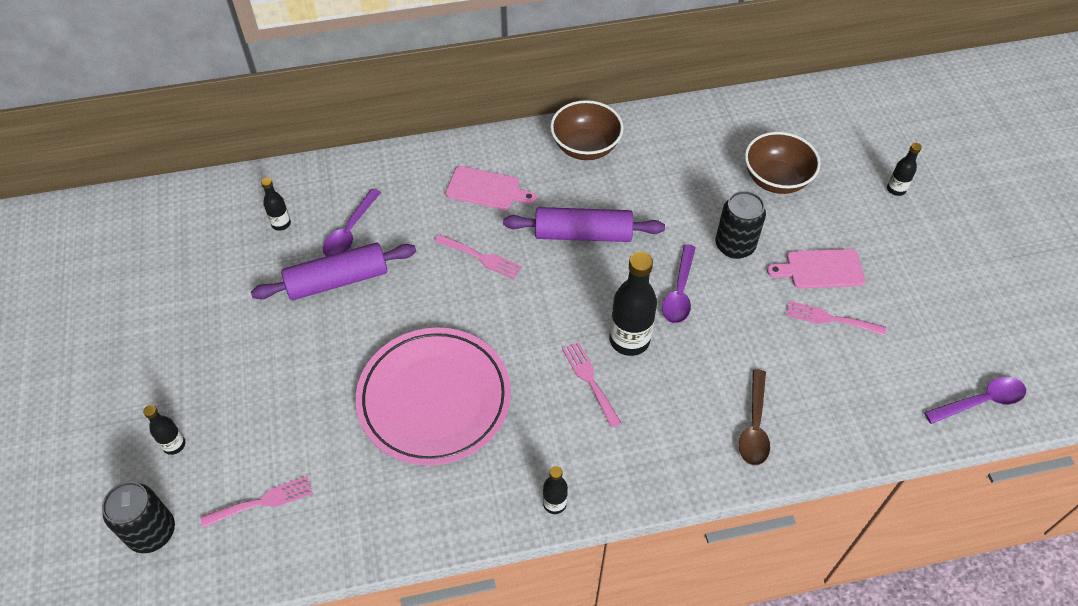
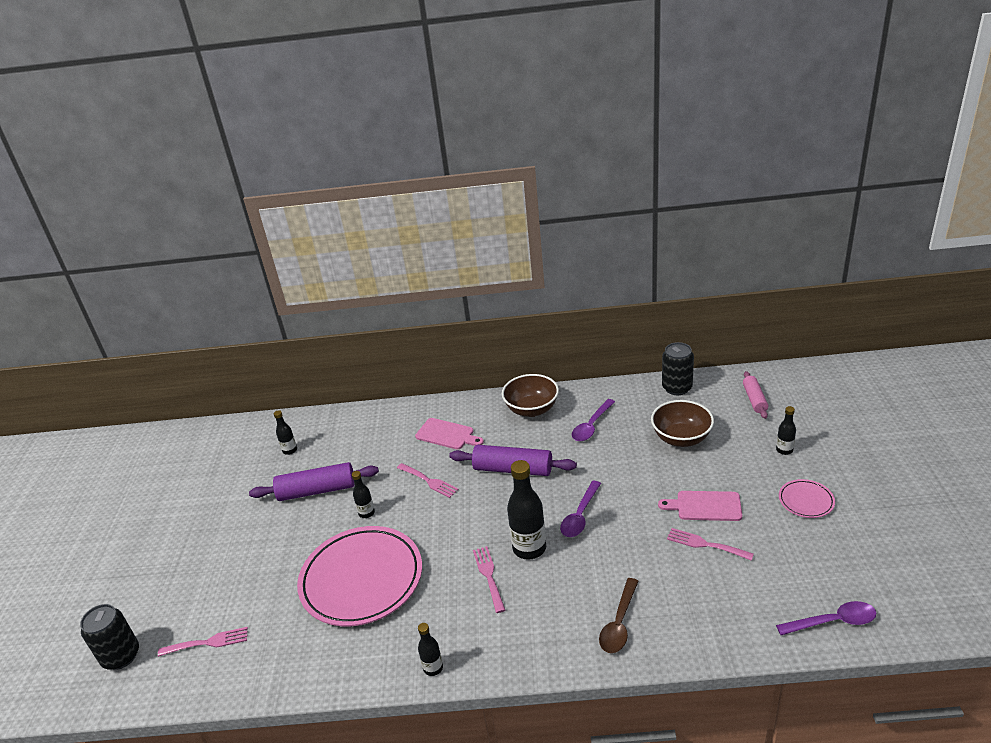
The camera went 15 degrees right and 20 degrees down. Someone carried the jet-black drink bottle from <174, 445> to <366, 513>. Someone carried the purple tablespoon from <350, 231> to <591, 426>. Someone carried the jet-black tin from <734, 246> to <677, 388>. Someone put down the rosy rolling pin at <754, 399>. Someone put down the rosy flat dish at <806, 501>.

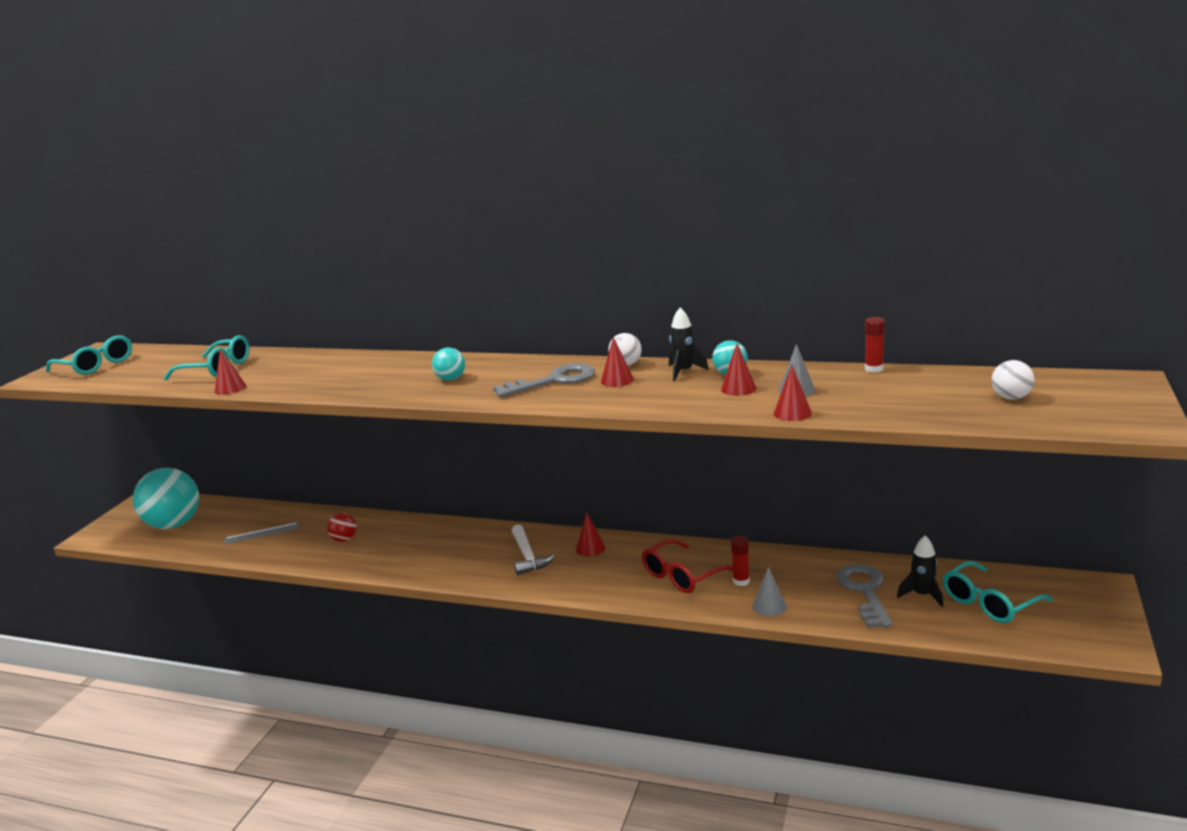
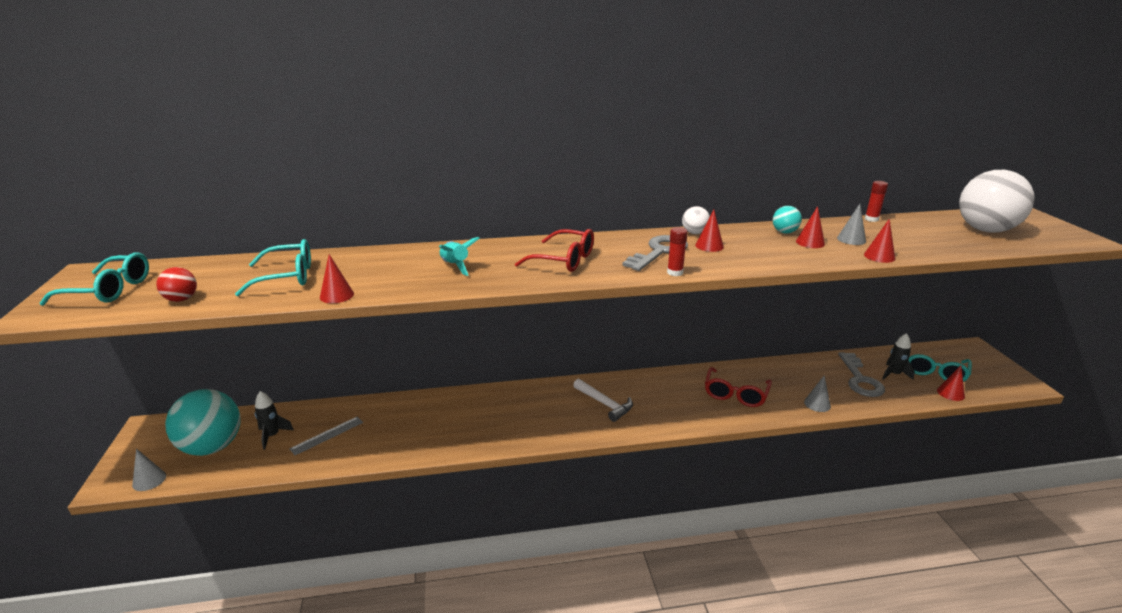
The camera went 30 degrees left and 5 degrees up. Someone put down the gray cone shape at <149, 480>. Someone carried the scarlet ball from <344, 539> to <181, 299>. Someone carried the jet-black spaceship from <684, 372> to <272, 436>. Someone put down the teal spaceship at <455, 266>. Someone swapped the teal ball at <451, 379> for the scarlet glasses at <563, 260>. Someone carried the scarlet stick of glue from <741, 581> to <675, 272>. Someone rotated the gray door key at <865, 591> by 150 degrees counterclockwise. Someone carried the scarlet cone shape from <590, 548> to <950, 393>. Someone scaled the white ball at <1011, 398> by 2.24.

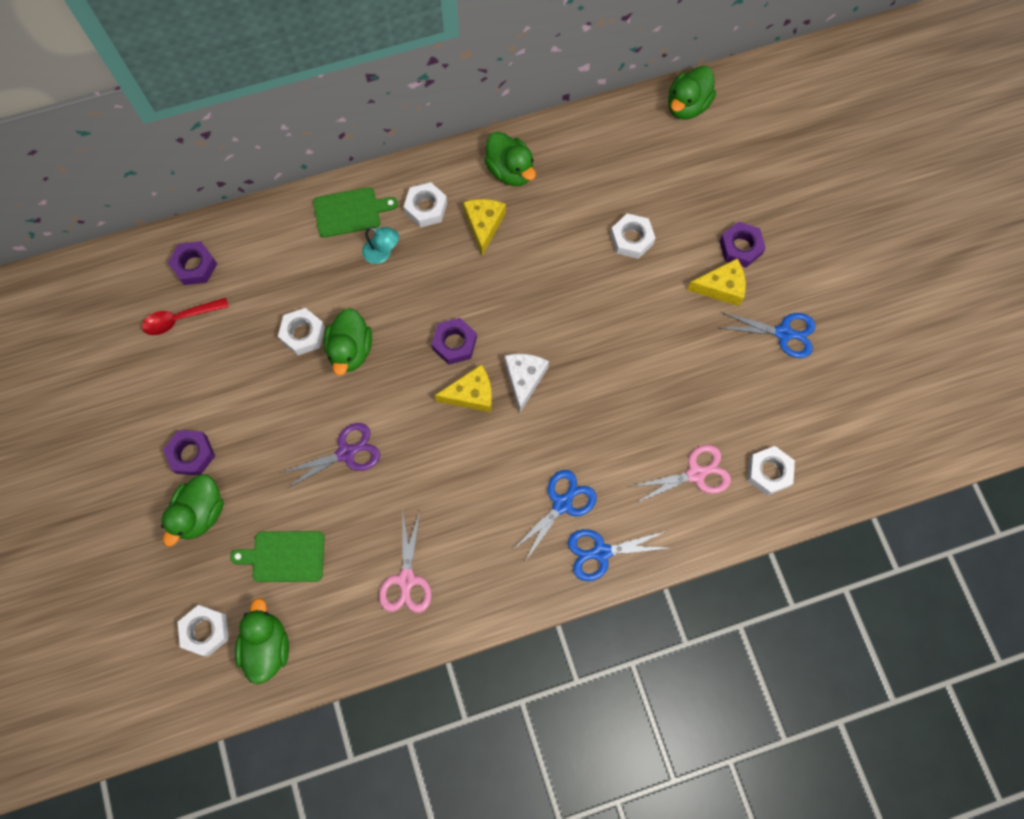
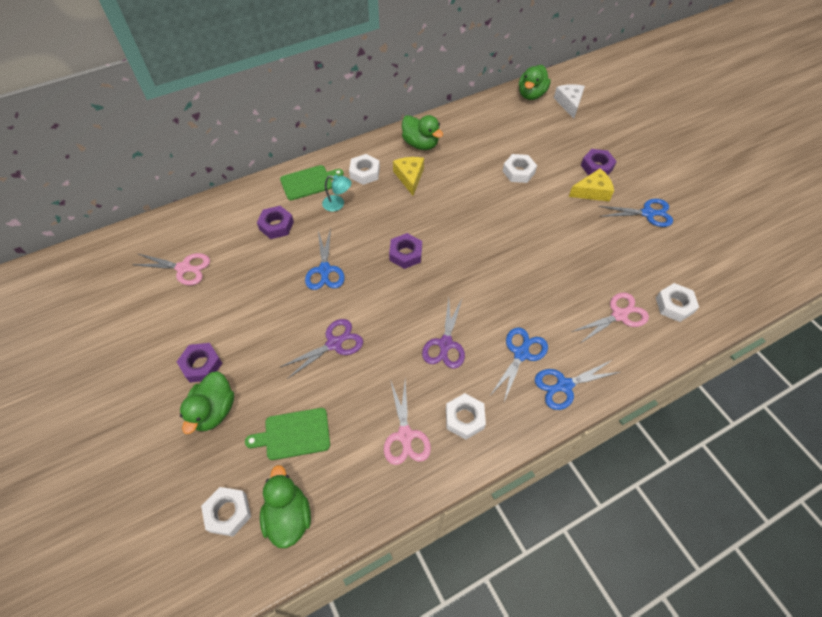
The camera went 10 degrees left and 15 degrees down. Someone swapped the scarlet tablespoon at <180, 319> for the rosy pair of scissors at <184, 268>. Someone carried the purple hex nut from <195, 266> to <276, 225>. Someone swapped the emerald rubber duck at <350, 350> for the blue pair of scissors at <325, 270>. Someone put down the purple pair of scissors at <445, 344>. Someone carried the white hex nut from <303, 334> to <464, 418>. Someone carried the white cheese from <524, 379> to <569, 103>. Someone took away the golden cheese at <471, 394>.

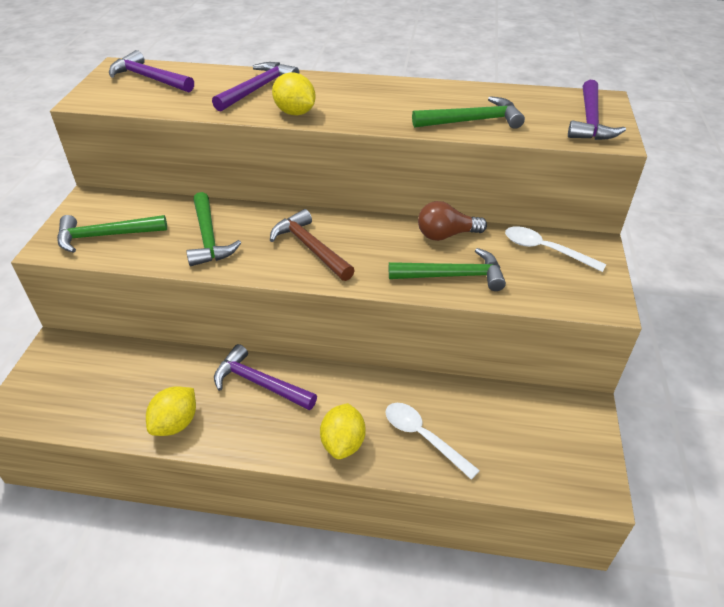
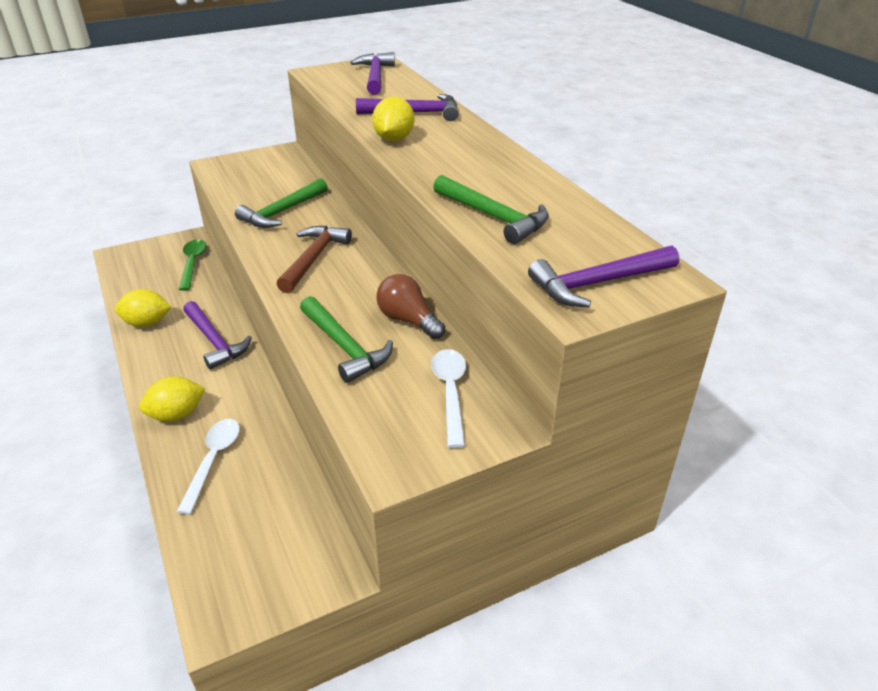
The camera went 55 degrees right and 5 degrees down. Someone put down the emerald tablespoon at <193, 263>. Someone rotated the purple hammer at <259, 383> by 150 degrees clockwise. Someone took away the emerald hammer at <105, 236>.

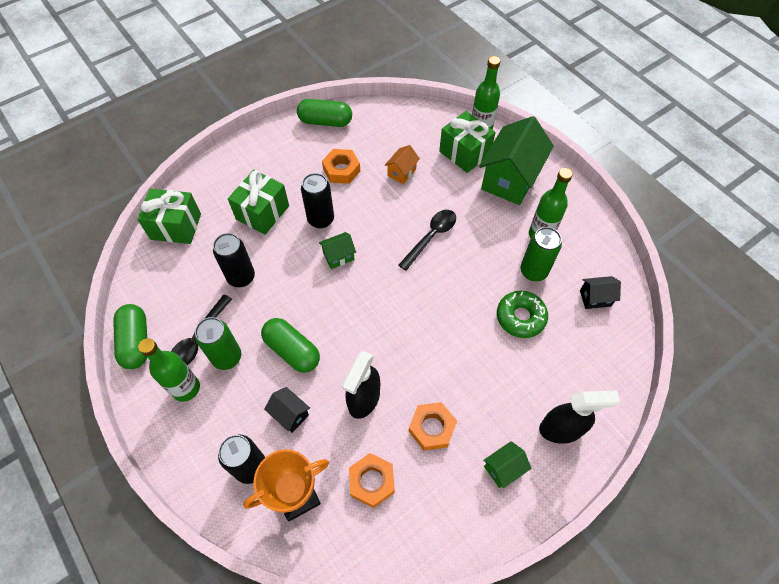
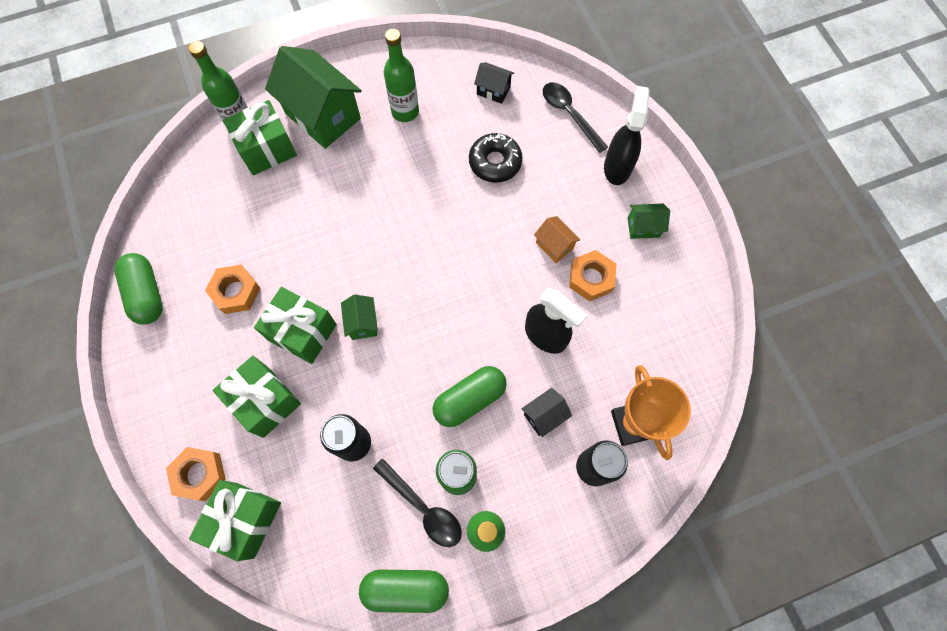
The camera went 75 degrees left and 10 degrees up. Someone rotated the emerald pill shape at <325, 121> by 45 degrees counterclockwise. Someone carried the orange hex nut from <372, 481> to <199, 474>. Someone swapped the jet-black tin at <321, 219> for the emerald wrapped gift at <302, 332>. Someone repainted the emerald donut at <520, 317>, which became the jet-black donut at <495, 162>. Someone rotated the jet-black cottage at <595, 298> by 75 degrees counterclockwise. Someone carried the orange cottage from <401, 172> to <554, 246>. Someone carried the jet-black tablespoon from <431, 237> to <569, 114>. Someone rotated the emerald cottage at <503, 468> by 75 degrees counterclockwise. Someone took away the emerald tin at <533, 271>.

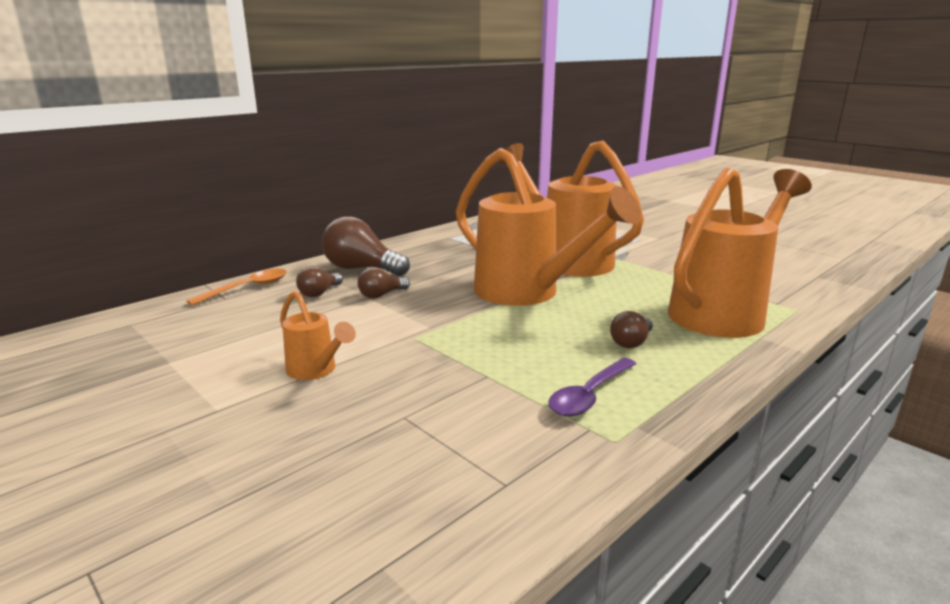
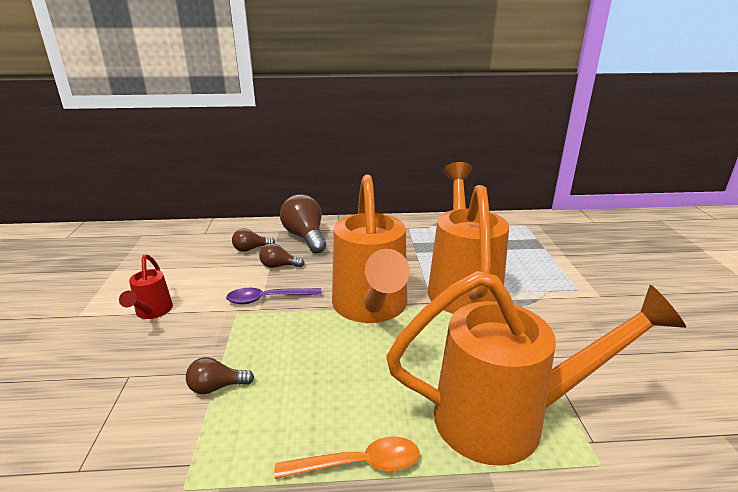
The camera went 40 degrees right and 5 degrees up. Someone repainted the orange watering can at <316, 371>, which became the scarlet watering can at <152, 312>. Someone carried the brown light bulb from <631, 342> to <217, 387>. Someone carried the purple tablespoon from <590, 395> to <268, 299>. Someone carried the orange tablespoon from <247, 288> to <358, 464>.

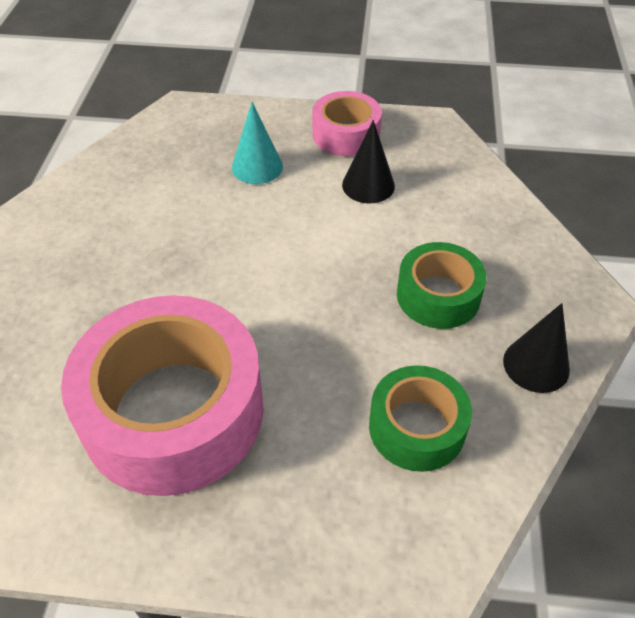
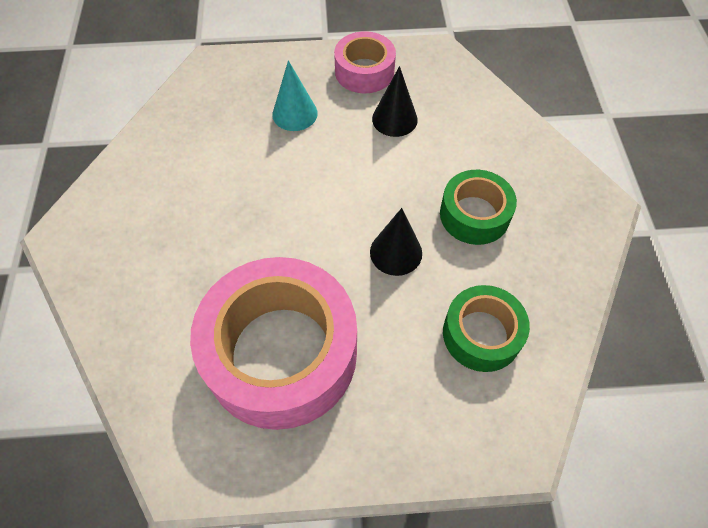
The camera went 10 degrees left and 10 degrees up. Someone carried the jet-black cone shape from <536, 365> to <396, 252>.

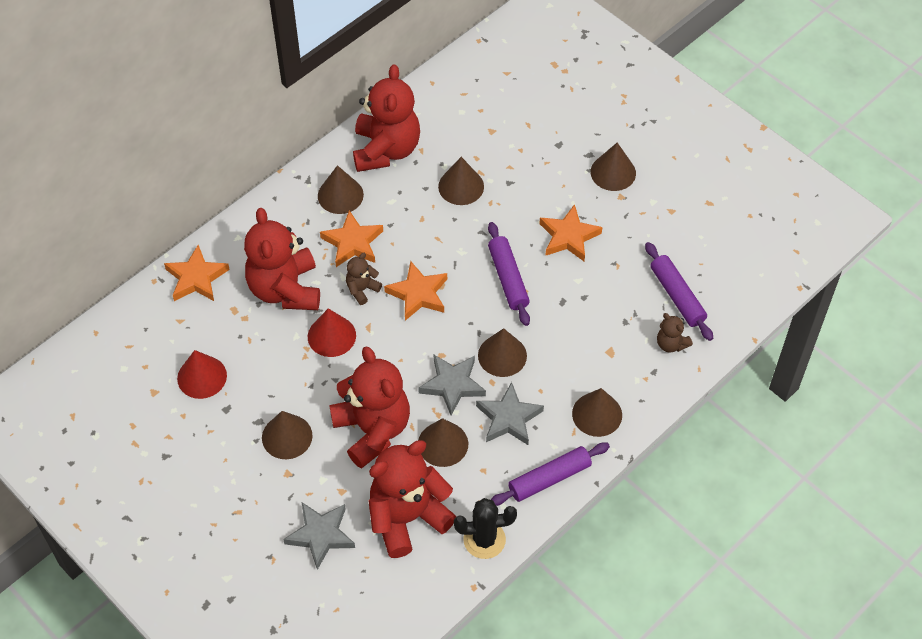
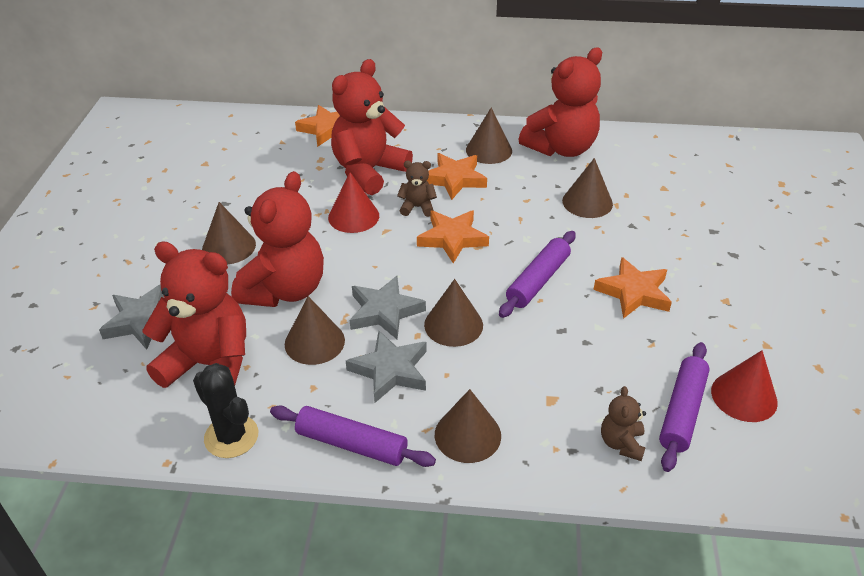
The camera went 50 degrees right and 15 degrees down. Someone carried the scarlet cone shape from <202, 377> to <744, 396>. Someone took away the brown cone shape at <613, 172>.

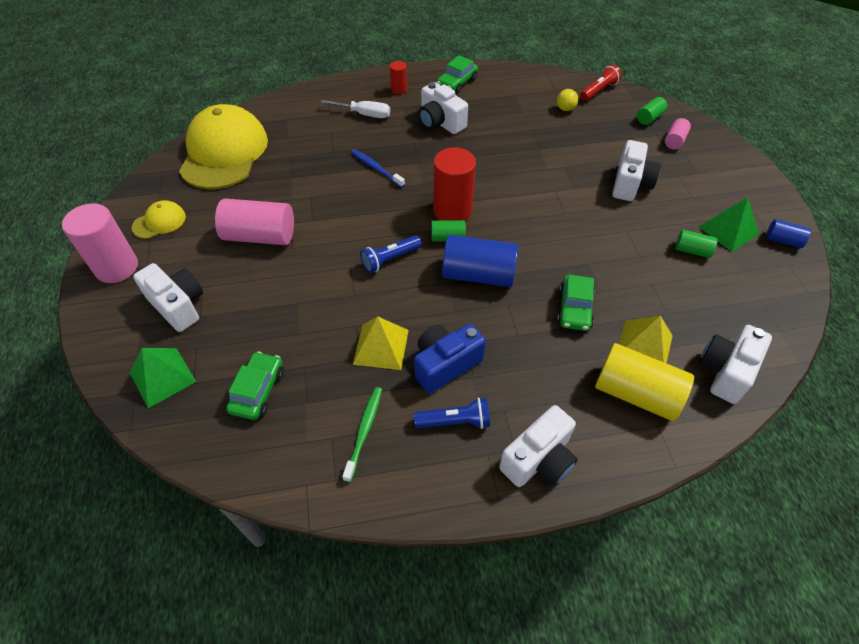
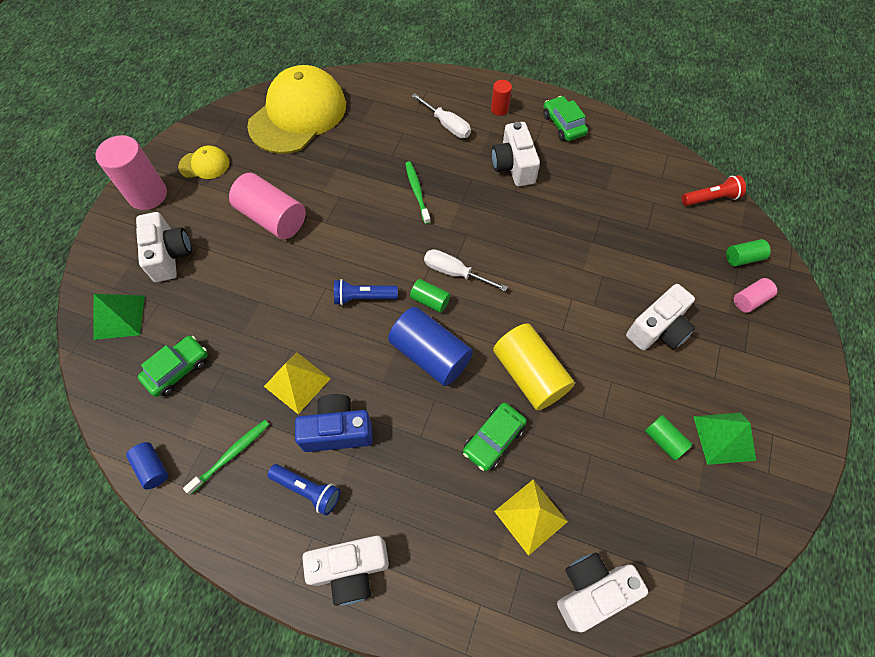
The camera went 30 degrees right and 10 degrees up. Someone carried the blue cylinder from <783, 240> to <152, 468>. Someone repainted the blue toothbrush at <376, 168>, which became the emerald toothbrush at <417, 191>. Someone swapped the scarlet cylinder at <452, 210> for the white hand screwdriver at <455, 273>. Someone carried the golden cylinder from <636, 393> to <529, 375>. Someone rotated the emerald toy car at <457, 82> by 90 degrees clockwise. Someone took away the golden ball at <565, 109>.

